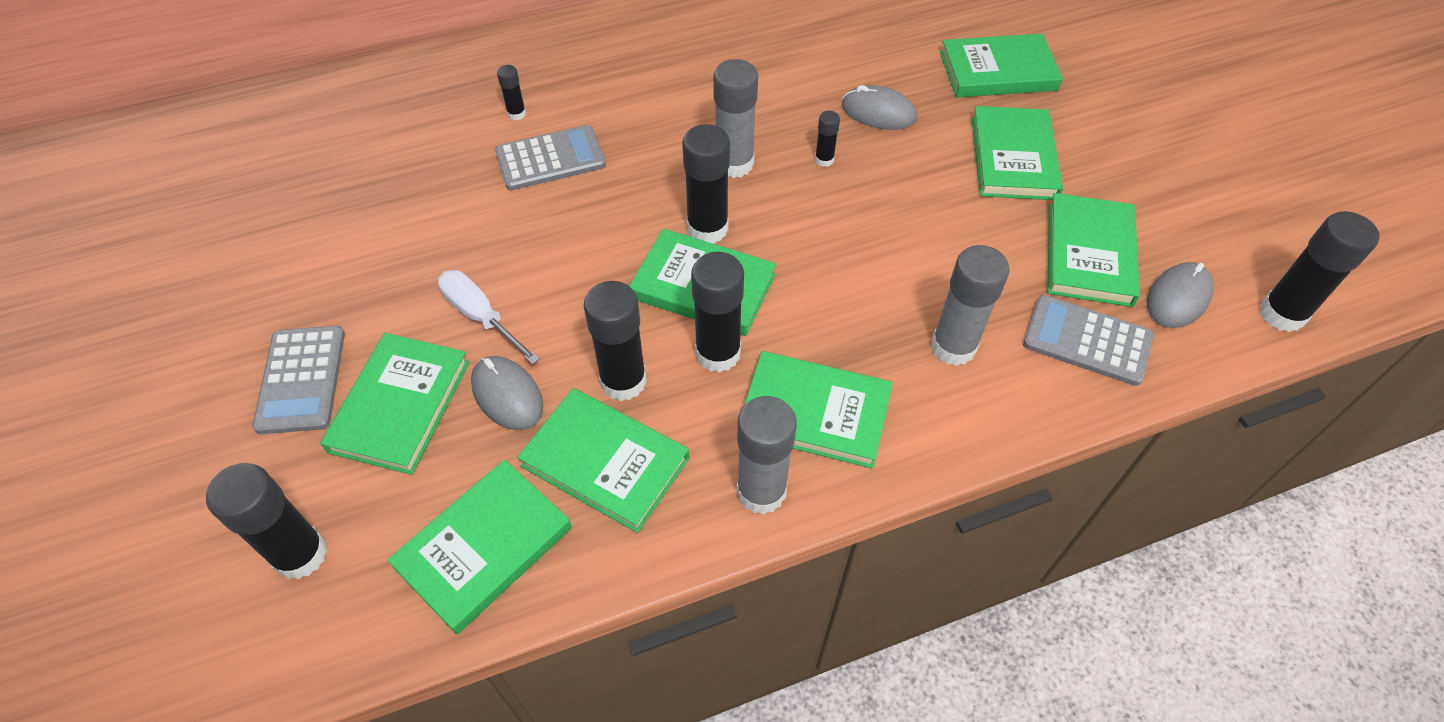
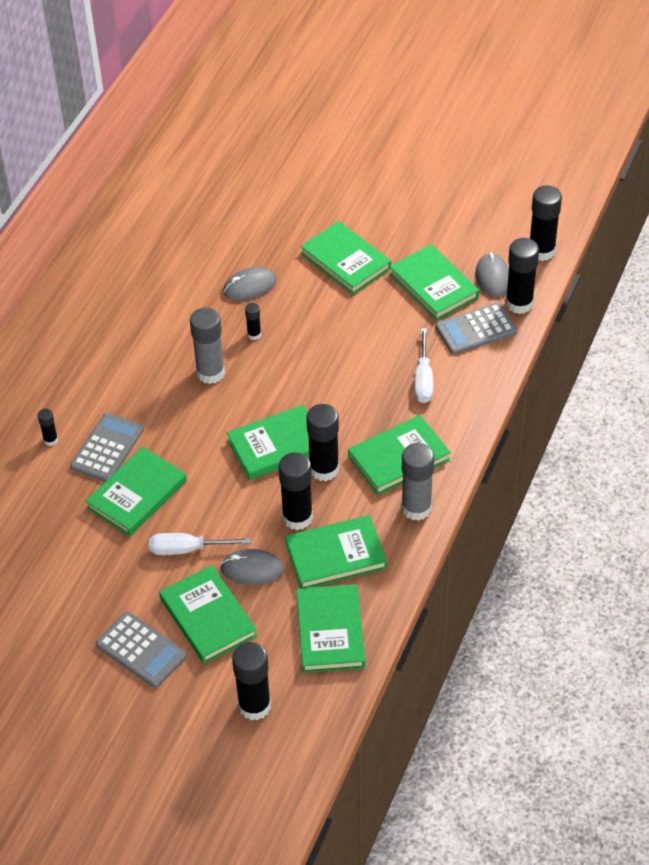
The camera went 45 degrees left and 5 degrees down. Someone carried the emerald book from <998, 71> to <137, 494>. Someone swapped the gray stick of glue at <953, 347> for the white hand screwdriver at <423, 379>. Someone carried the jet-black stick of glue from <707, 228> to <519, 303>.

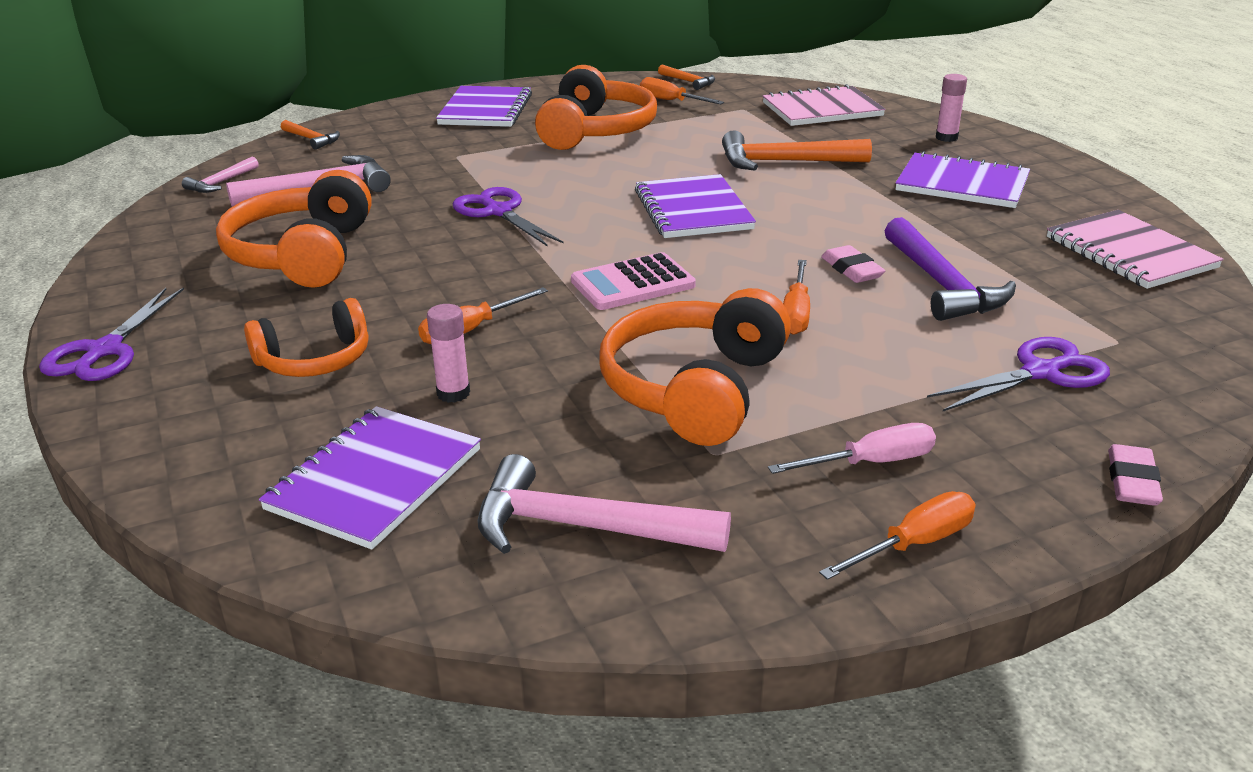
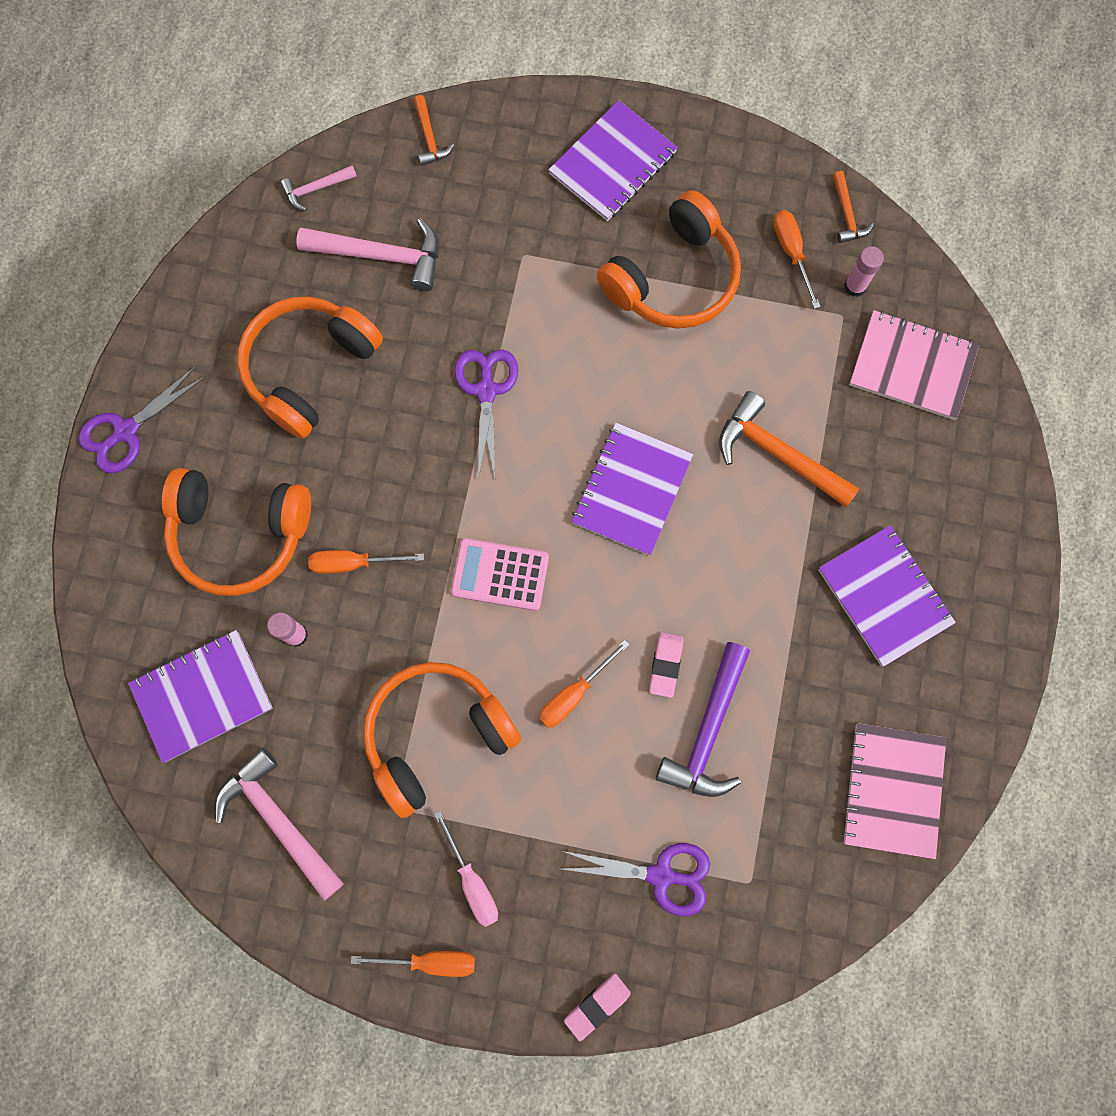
The camera went 35 degrees right and 45 degrees up. Someone scaled the orange over-ear headphones at <315, 360> by 1.60. Someone rotated the rosy hand screwdriver at <871, 463> by 45 degrees clockwise. Someone carried the rosy stick of glue from <946, 138> to <855, 286>.

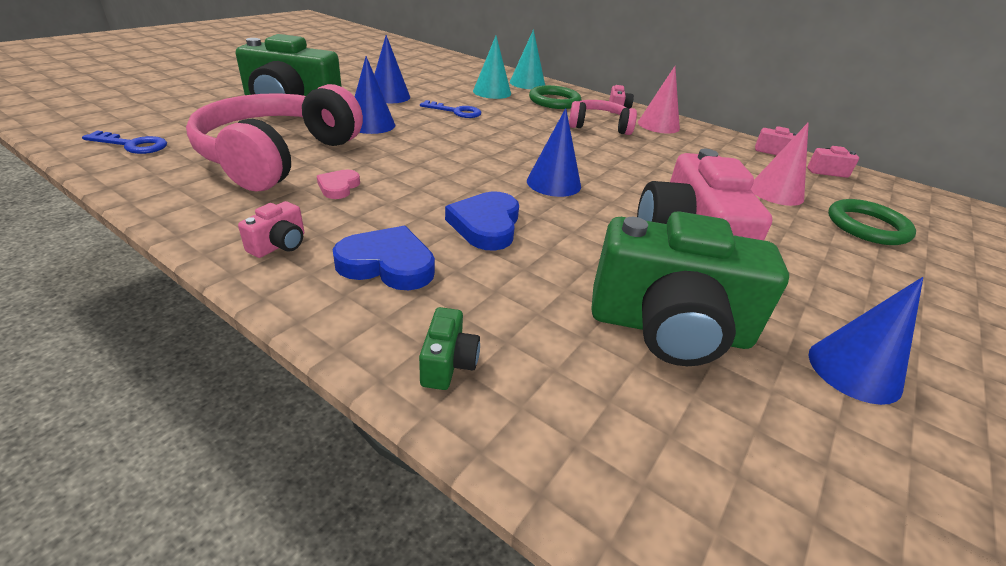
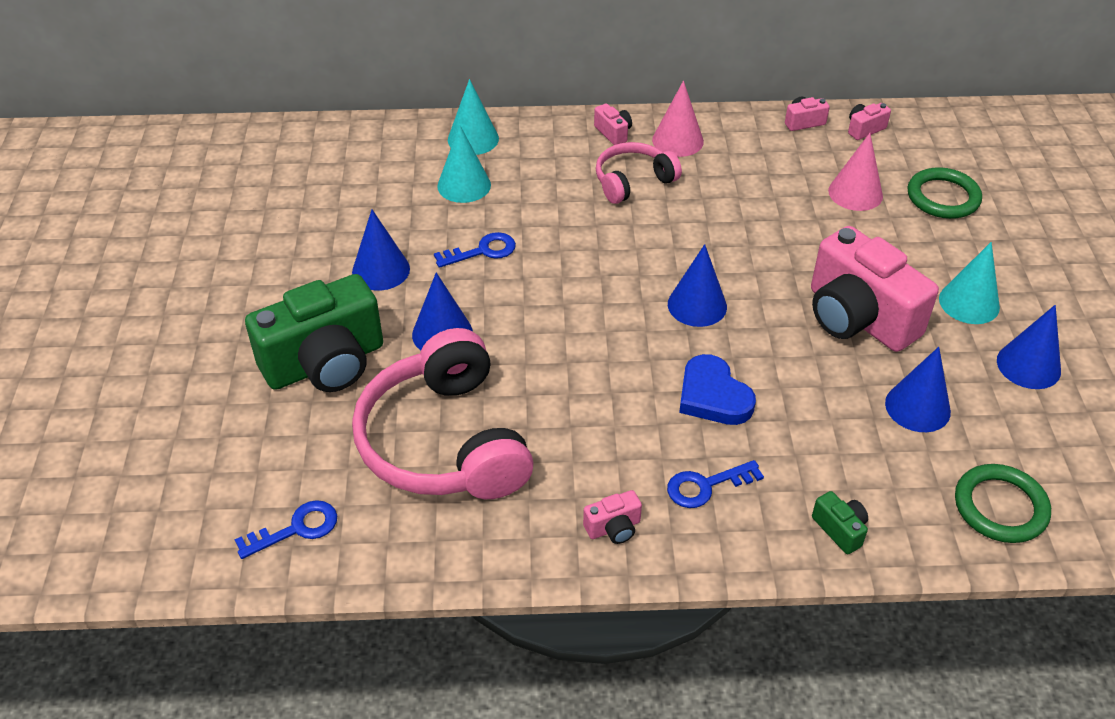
The camera went 35 degrees left and 10 degrees up. Someone rotated the rosy compact camera at <279, 245> by 75 degrees clockwise. Someone swapped the blue heart at <388, 264> for the blue door key at <705, 486>. Someone swapped the emerald compact camera at <668, 328> for the blue cone shape at <917, 407>. Someone put down the teal cone shape at <969, 303>. Someone carried the emerald hoop from <554, 101> to <1000, 507>. Someone took away the rosy heart at <338, 187>.

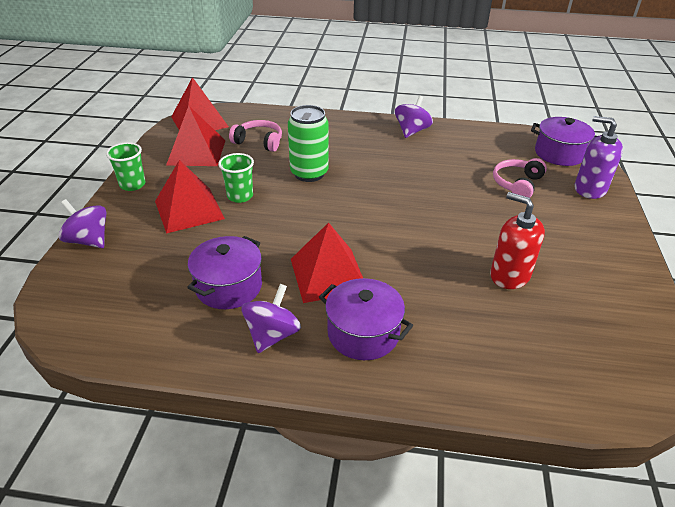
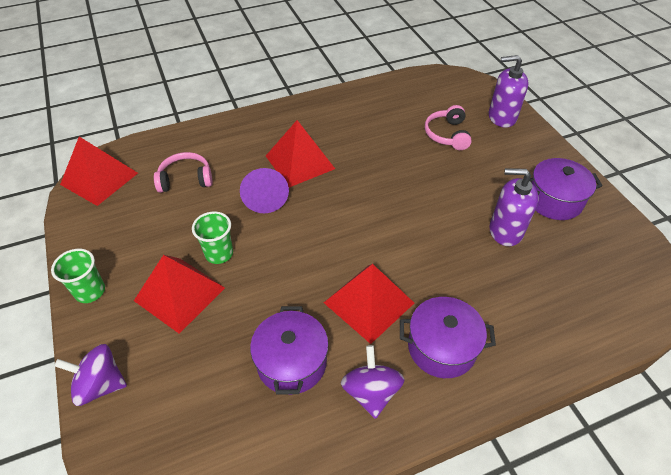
The camera went 30 degrees left and 10 degrees up. Someone swapped the emerald tin at <309, 173> for the purple cone shape at <265, 197>. Someone carried the scarlet solid pyramid from <196, 152> to <299, 162>. Someone repainted the scarlet soap dispenser at <509, 275>, which became the purple soap dispenser at <505, 231>. Someone carried the purple pot from <559, 153> to <554, 200>. Someone took away the purple toy top at <411, 131>.

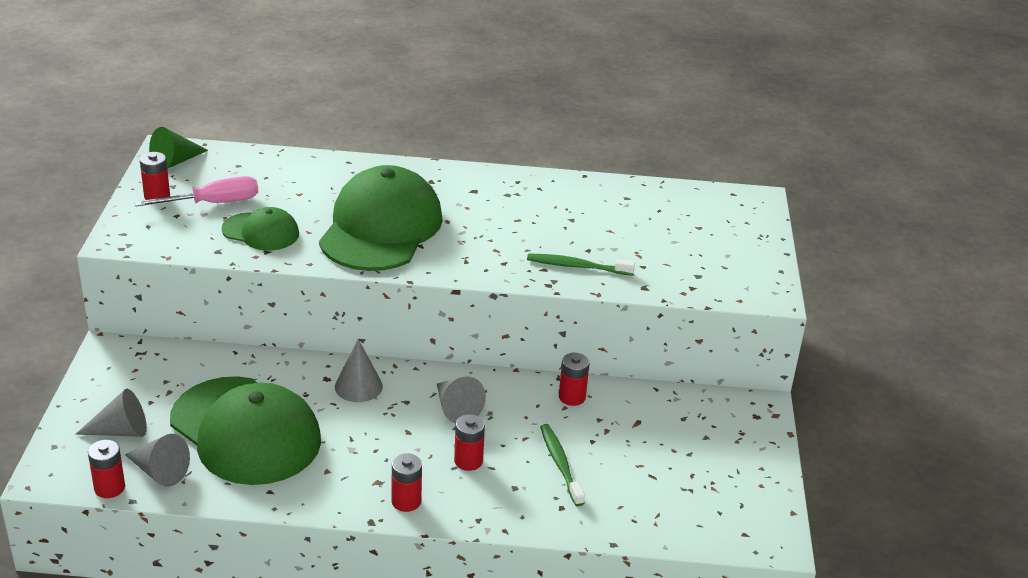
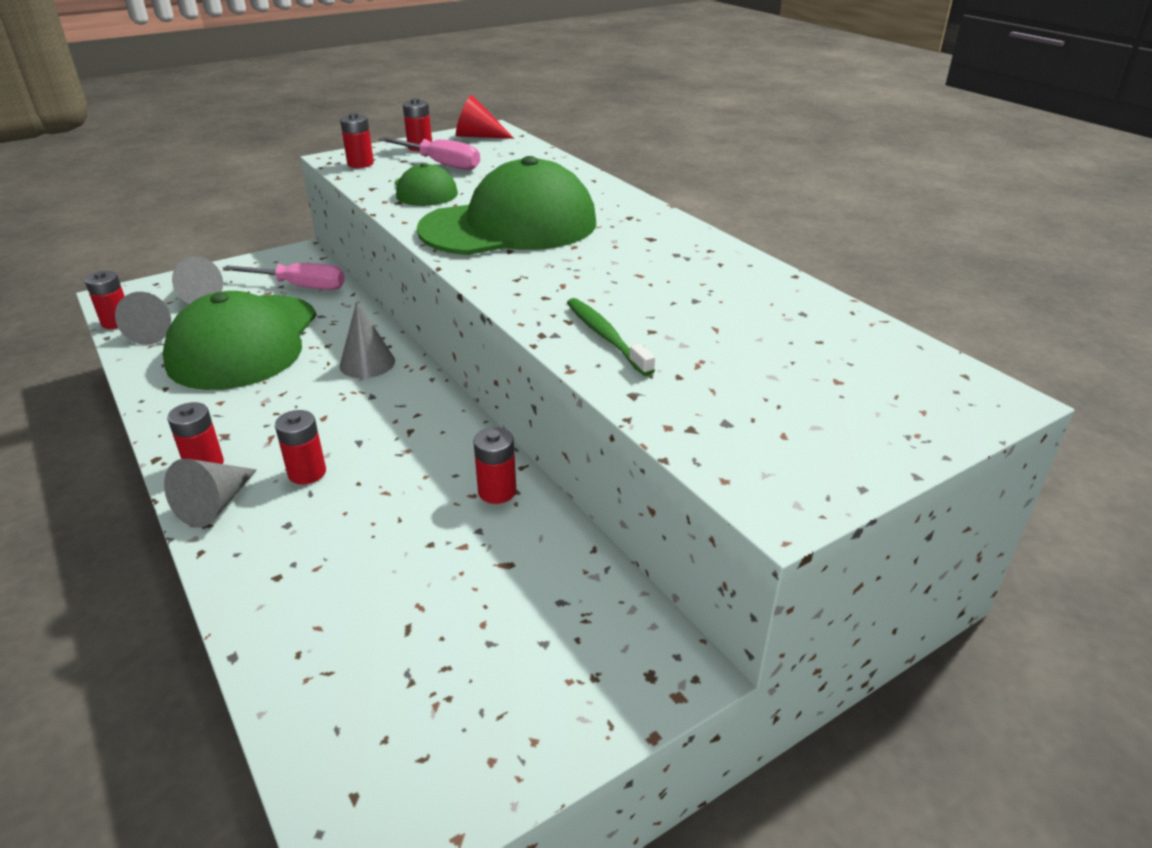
The camera went 55 degrees right and 0 degrees up. Someone carried the gray cone shape from <456, 408> to <215, 504>. Someone put down the rosy hand screwdriver at <300, 286>. Someone put down the scarlet power cell at <360, 164>. Someone repainted the emerald cone shape at <175, 162>, which became the scarlet cone shape at <478, 136>. Someone took away the emerald toothbrush at <560, 464>.

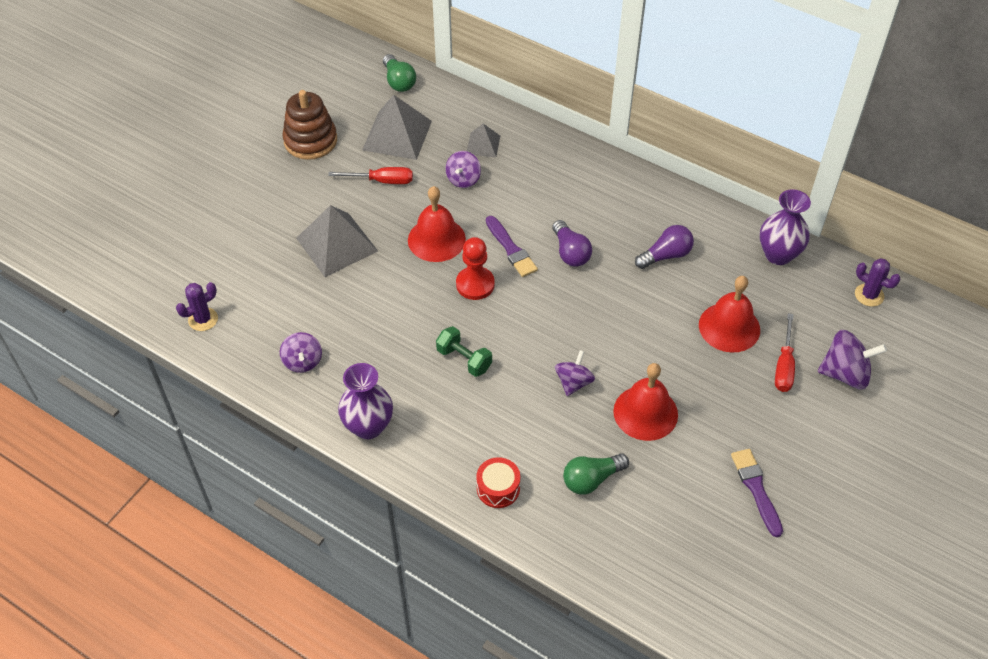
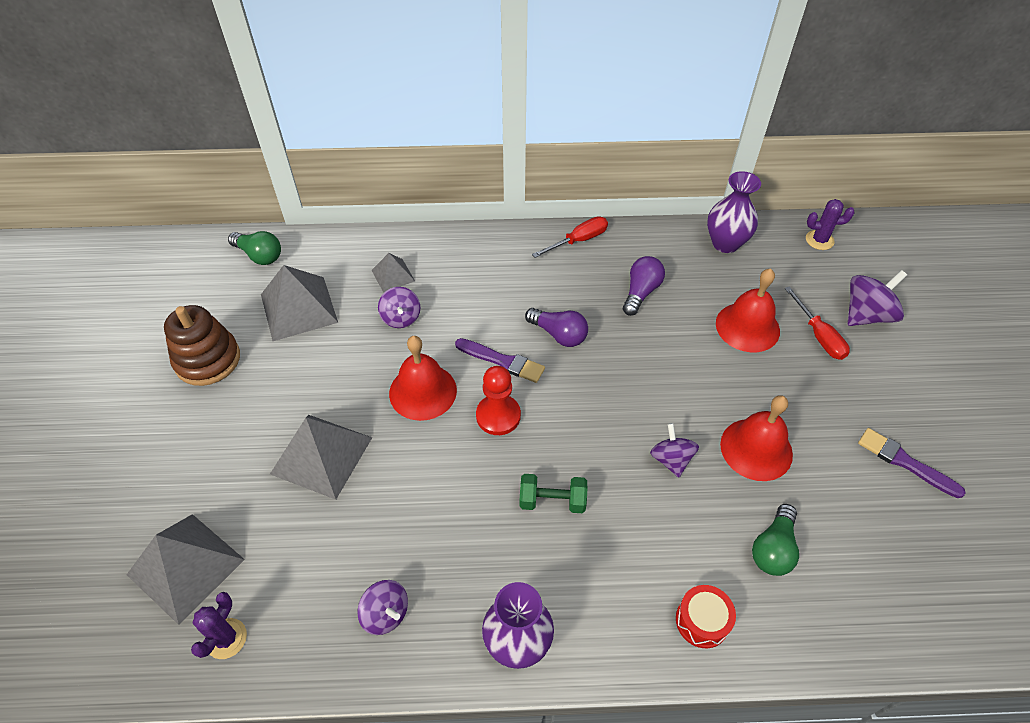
The camera went 35 degrees left and 0 degrees up. Someone put down the gray solid pyramid at <185, 566>. Someone carried the scarlet hand screwdriver from <382, 181> to <578, 240>.

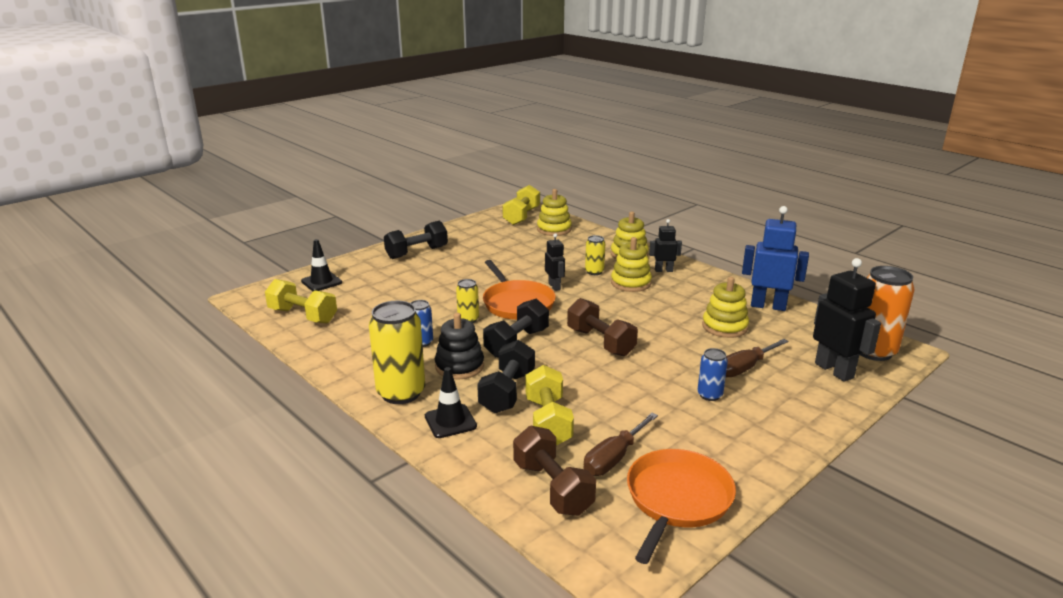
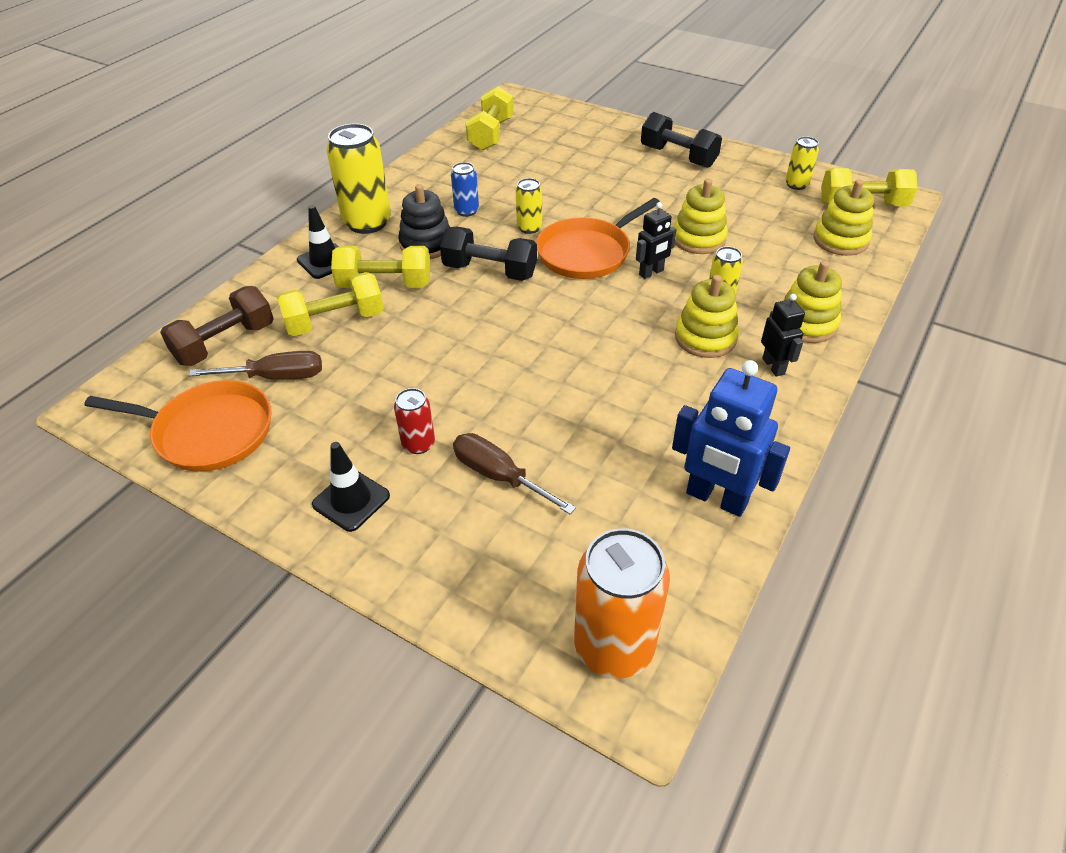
The camera went 75 degrees right and 20 degrees up. Someone rotated the brown hand screwdriver at <614, 458> by 150 degrees clockwise. Someone carried the jet-black safety cone from <321, 282> to <351, 500>. Someone repainted the jet-black dumbbell at <507, 392>, which became the golden dumbbell at <385, 284>. Someone repainted the blue tin at <709, 395>, which became the scarlet tin at <418, 444>. Someone rotated the blue robot at <768, 306> by 120 degrees clockwise. Someone carried the golden stacking toy from <724, 327> to <698, 239>. Someone put down the golden tin at <796, 184>. Someone took away the brown dumbbell at <600, 342>. Someone took away the jet-black robot at <834, 370>.

